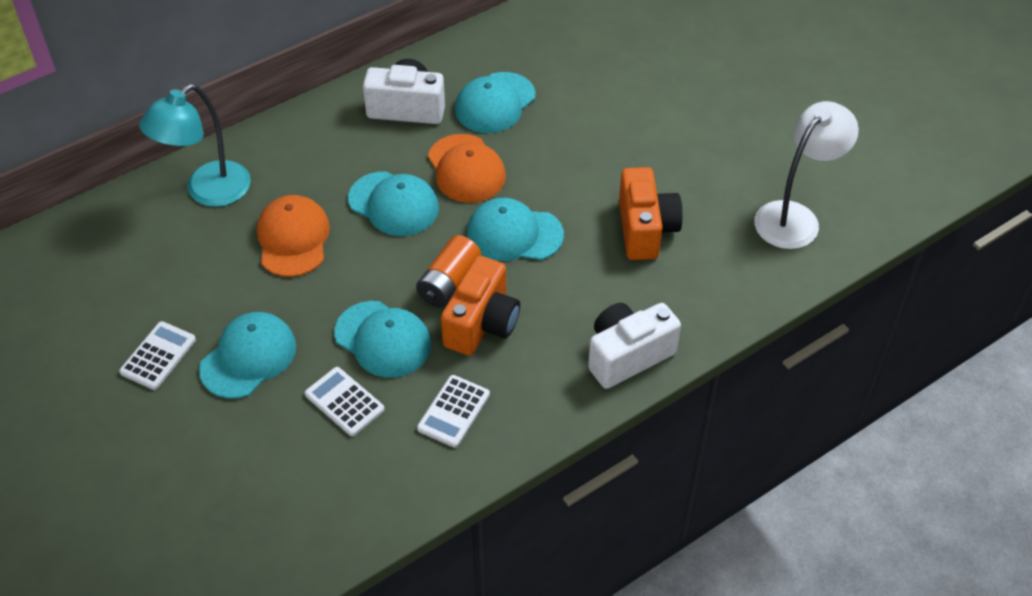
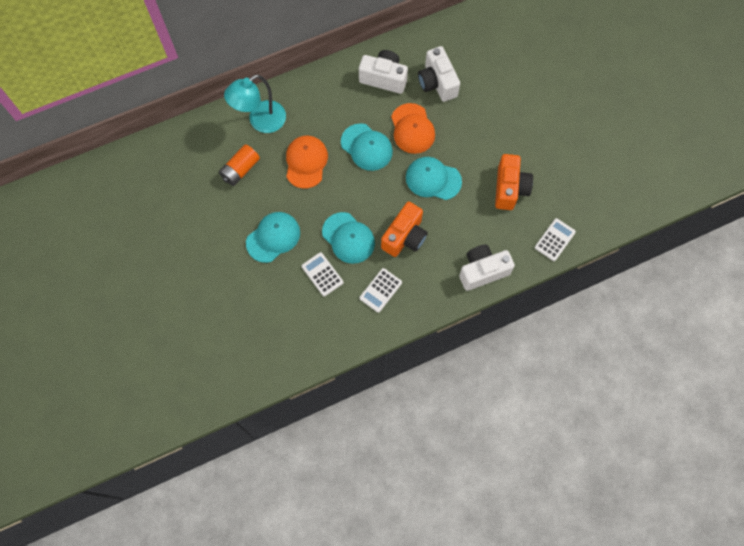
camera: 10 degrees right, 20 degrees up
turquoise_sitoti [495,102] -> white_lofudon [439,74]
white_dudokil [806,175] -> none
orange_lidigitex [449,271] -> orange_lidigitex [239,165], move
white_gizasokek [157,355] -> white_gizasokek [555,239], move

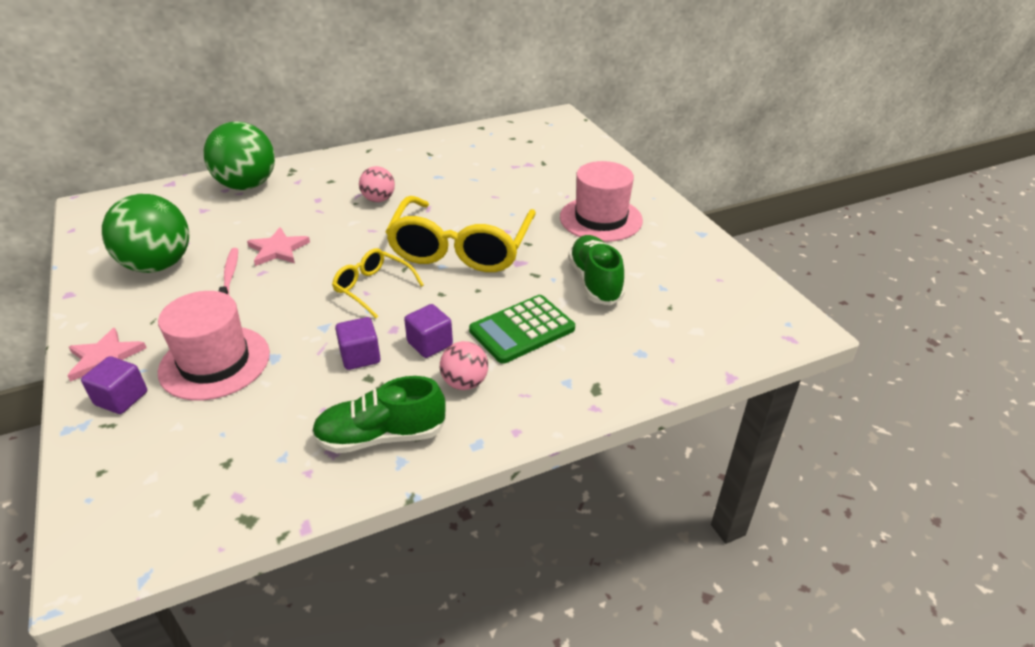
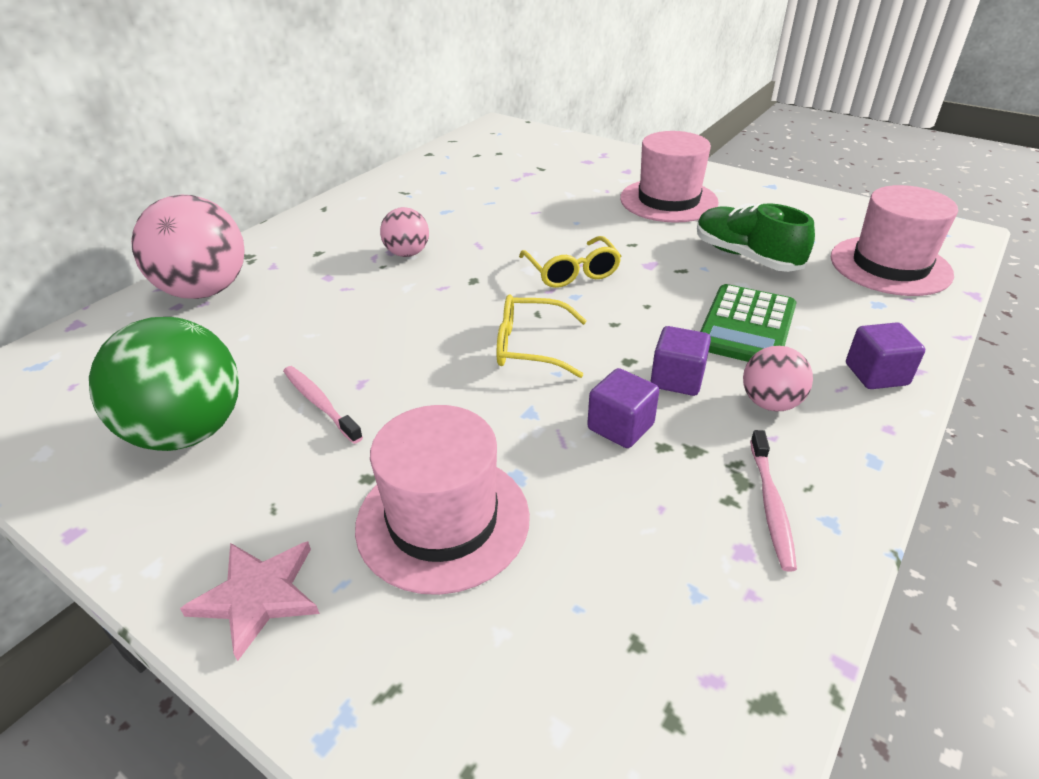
camera: 30 degrees left, 0 degrees up
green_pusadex [239,155] -> pink_pusadex [187,247]
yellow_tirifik [460,234] -> yellow_tirifik [570,262], x0.51
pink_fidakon [278,246] -> none
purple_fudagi [114,385] -> purple_fudagi [885,355], move
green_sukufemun [379,414] -> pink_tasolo [773,501]
none -> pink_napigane [894,240]

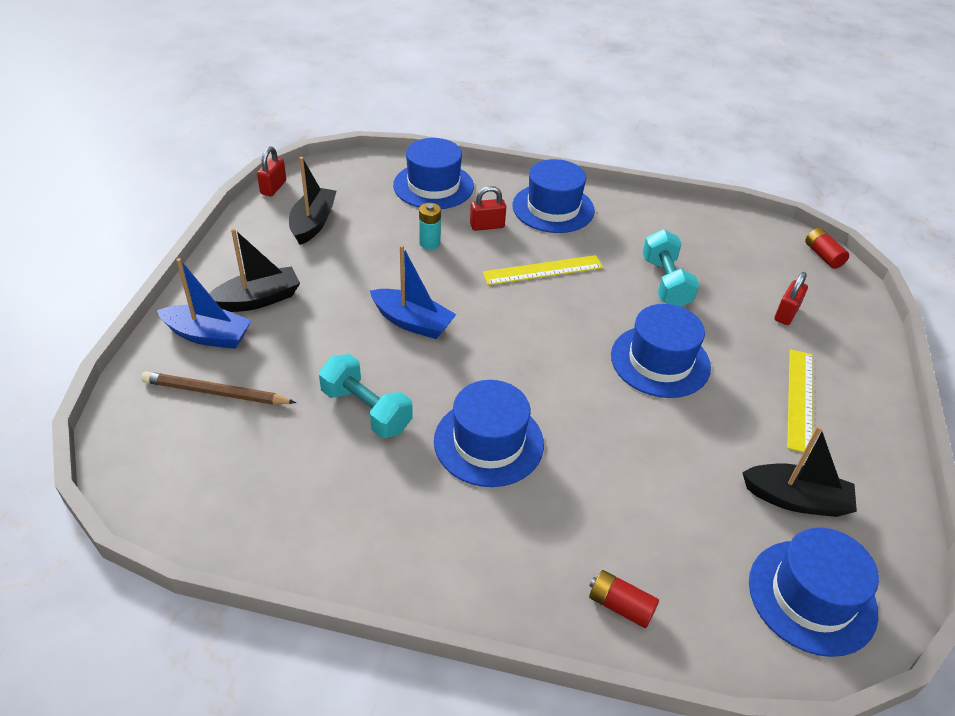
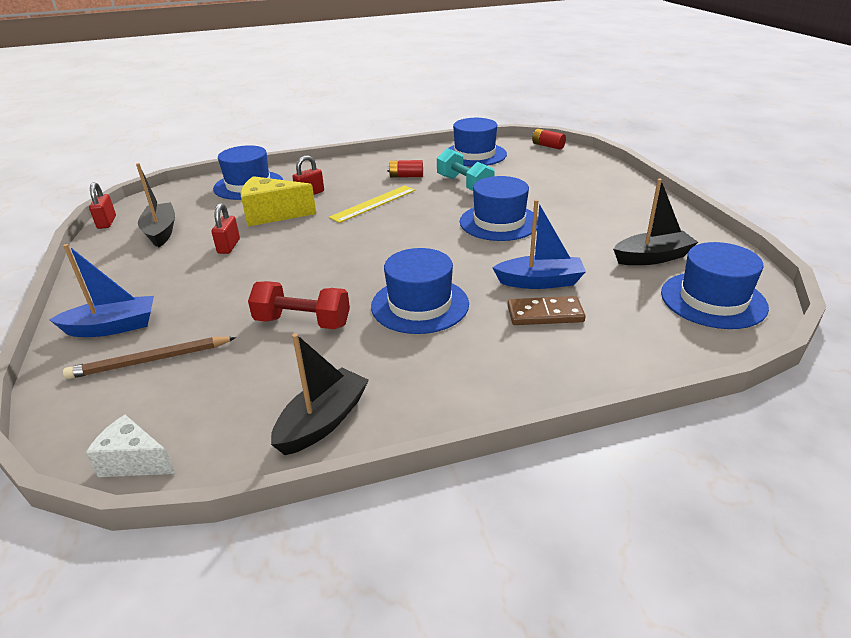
camera: 25 degrees left, 10 degrees down
blue_napigane [554,196] -> blue_napigane [478,142], move
turquoise_lidigitex [430,226] -> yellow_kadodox [278,201]
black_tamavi [254,270] -> black_tamavi [320,394], move
blue_tamavi [413,292] -> blue_tamavi [539,244], move
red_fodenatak [791,298] -> red_fodenatak [226,228], move
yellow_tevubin [799,401] -> none
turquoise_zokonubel [366,396] -> red_zokonubel [299,305]
red_lidigitex [624,599] -> red_lidigitex [405,169], move
none -> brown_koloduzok [546,310]
none -> white_kadodox [130,446]

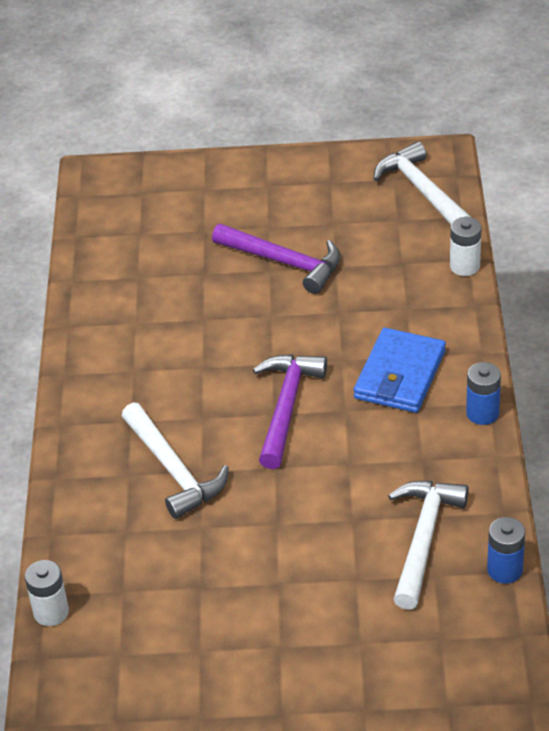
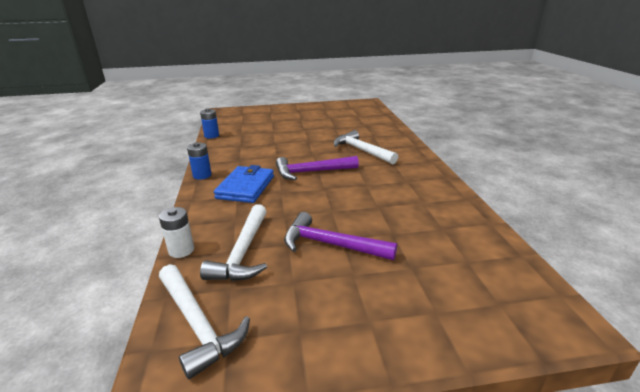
camera: 170 degrees right, 15 degrees down
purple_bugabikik [290,411] -> purple_bugabikik [317,168], 75 degrees clockwise
white_bugabikik [428,545] -> white_bugabikik [233,242], move
white_lidigitex [47,593] -> none

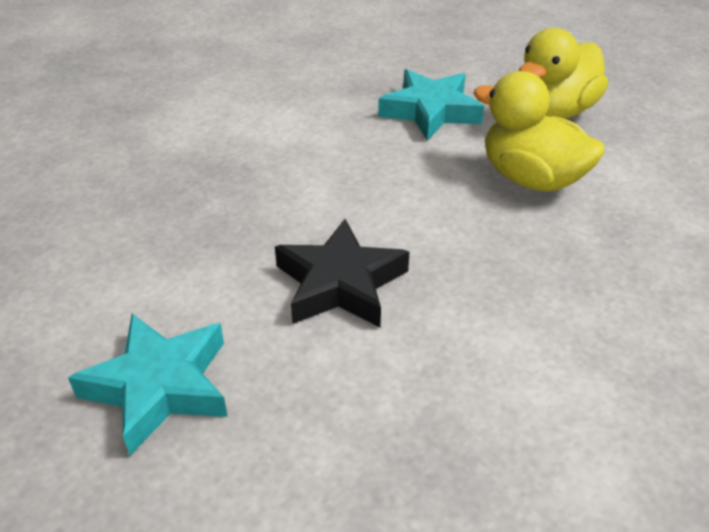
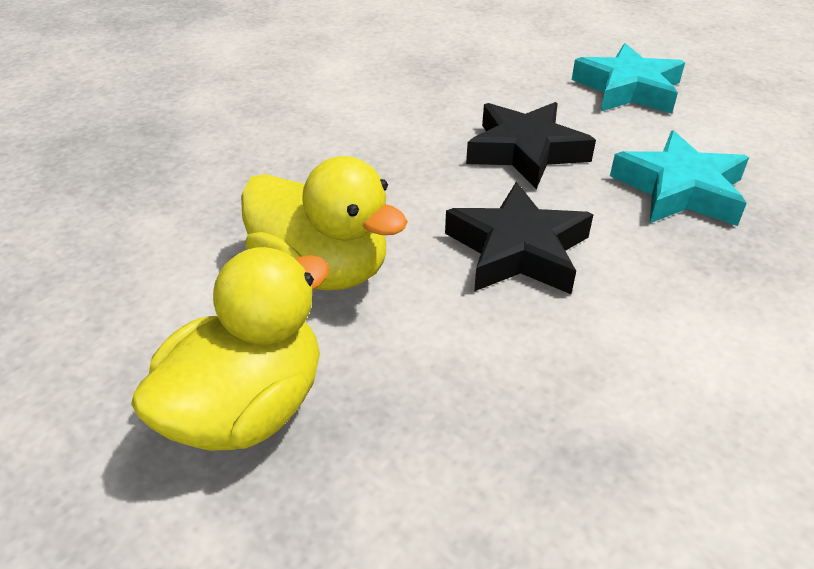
camera: 175 degrees right, 0 degrees up
turquoise_fidakon [431,105] -> turquoise_fidakon [679,178], move
none -> black_fidakon [519,238]

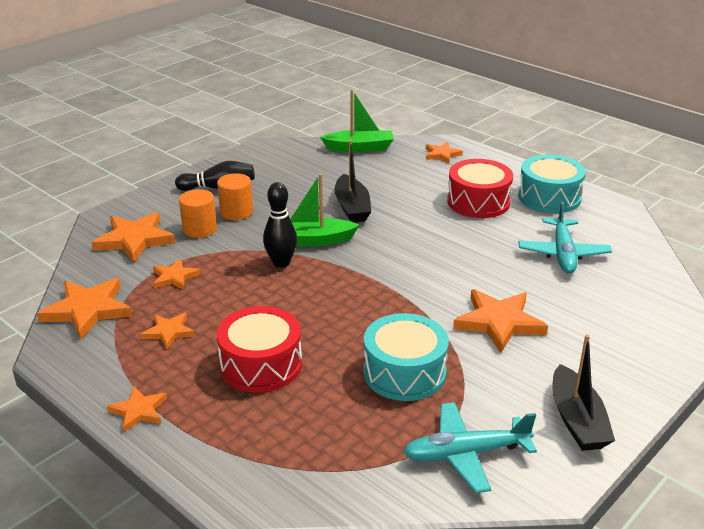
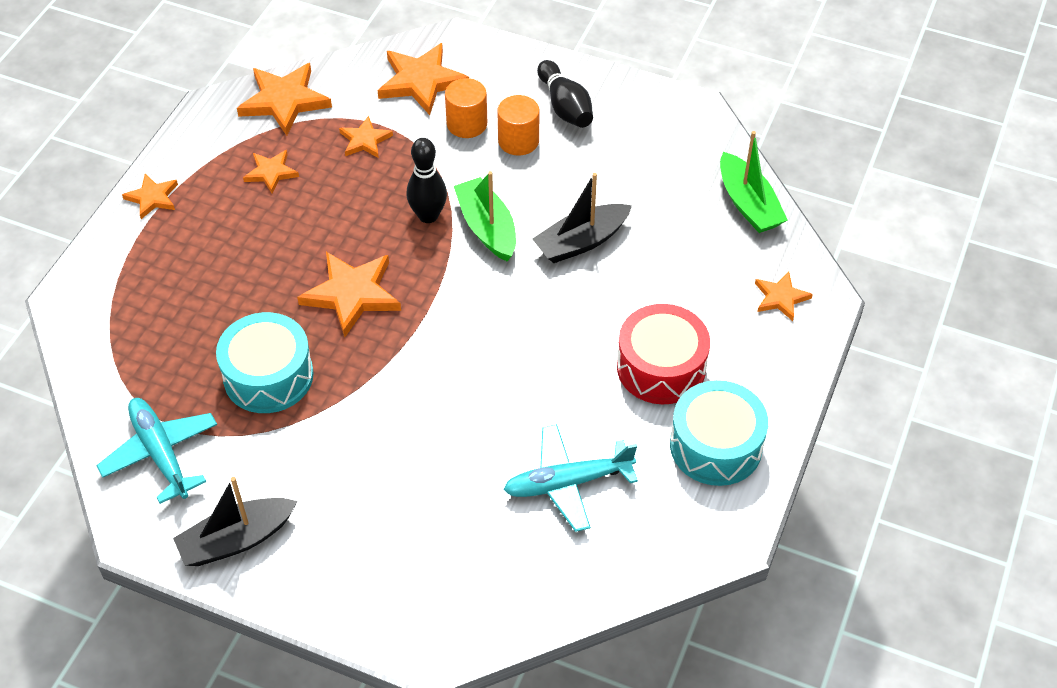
camera: 70 degrees right, 20 degrees up
orange_fidakon [500,321] -> orange_fidakon [349,294], move
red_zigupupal [259,349] -> none

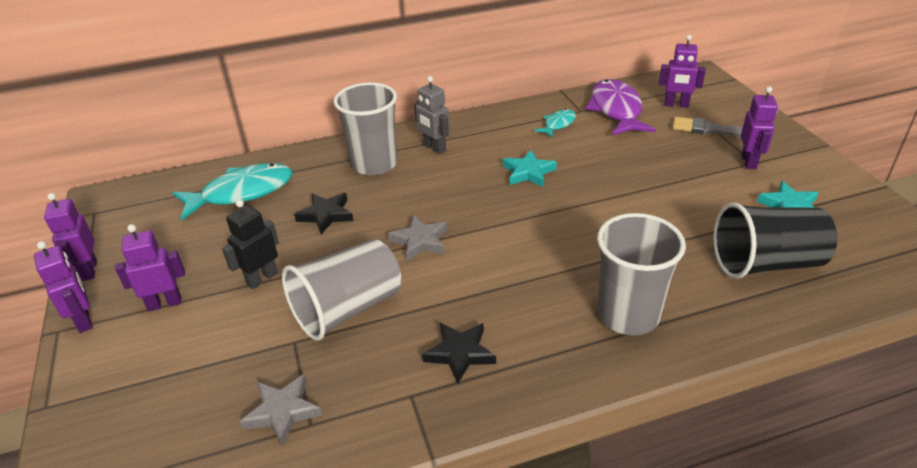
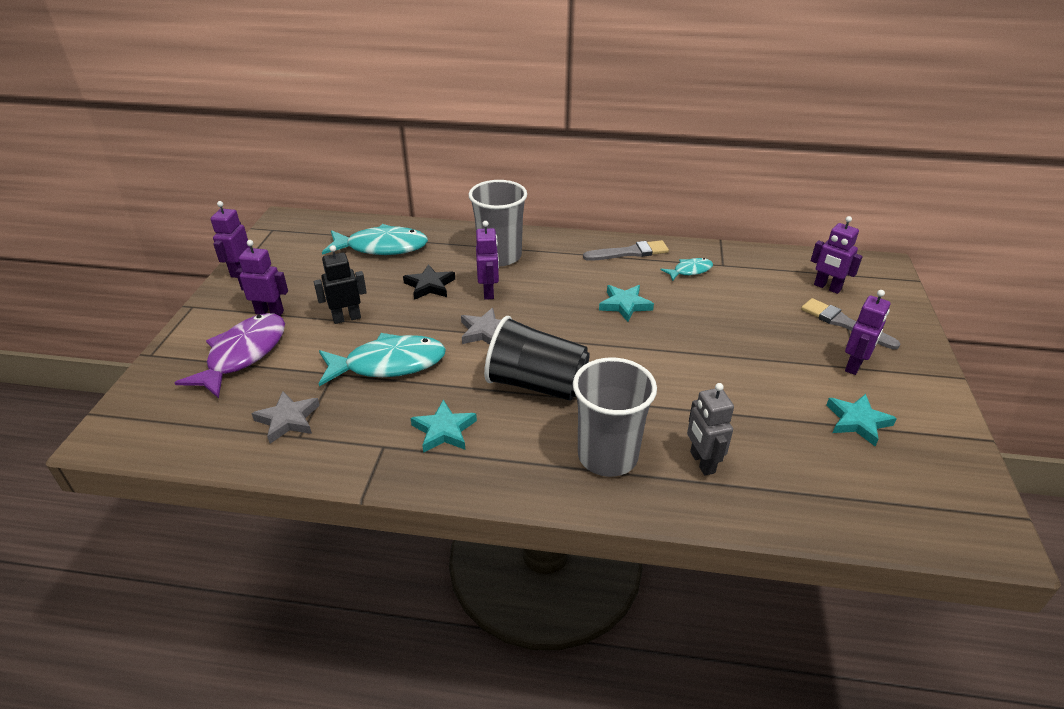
camera: 25 degrees right, 0 degrees up
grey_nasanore [432,115] -> grey_nasanore [710,429], move
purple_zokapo [621,107] -> purple_zokapo [230,355], move
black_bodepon [775,241] -> black_bodepon [537,358], move
grey_bodepon [341,289] -> turquoise_zokapo [382,359]
purple_nasanore [63,287] -> purple_nasanore [487,260], move
black_fidakon [459,353] -> turquoise_fidakon [444,426]
none -> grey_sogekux [626,250]

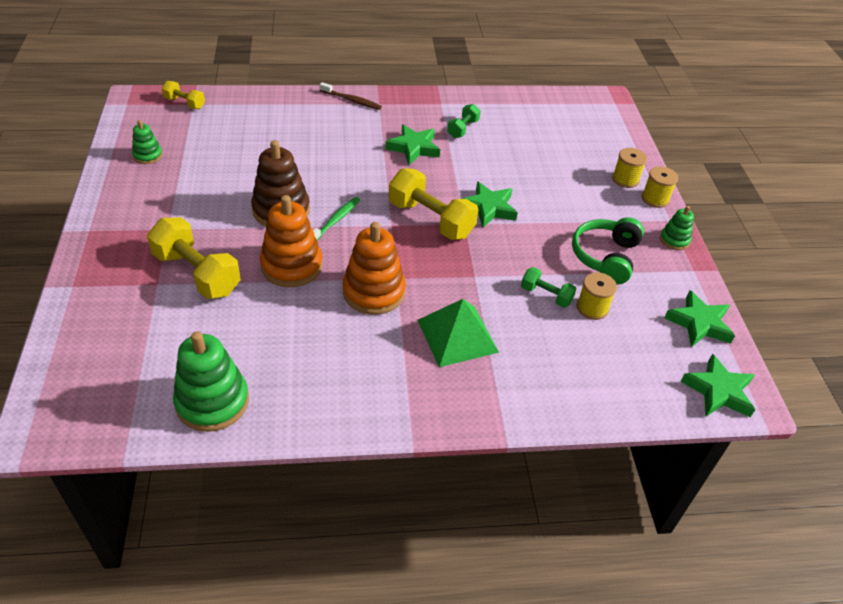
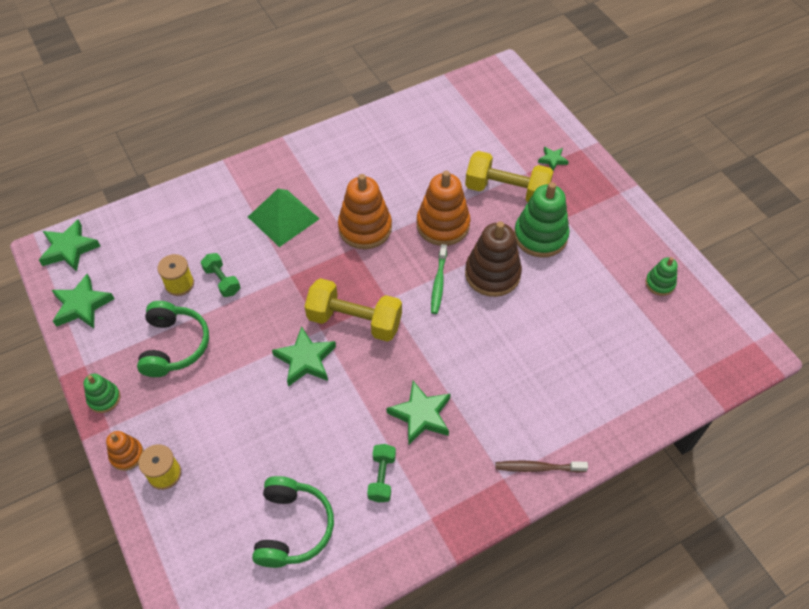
camera: 160 degrees right, 10 degrees up
yellow_zokonubel [183,95] -> none
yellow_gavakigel [660,187] -> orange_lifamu [125,451]
green_zokonubel [548,287] -> green_zokonubel [220,275], 45 degrees clockwise
green_lifamu [211,381] -> green_lifamu [542,220], move
none -> green_fidakon [553,159]
none -> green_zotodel [293,522]

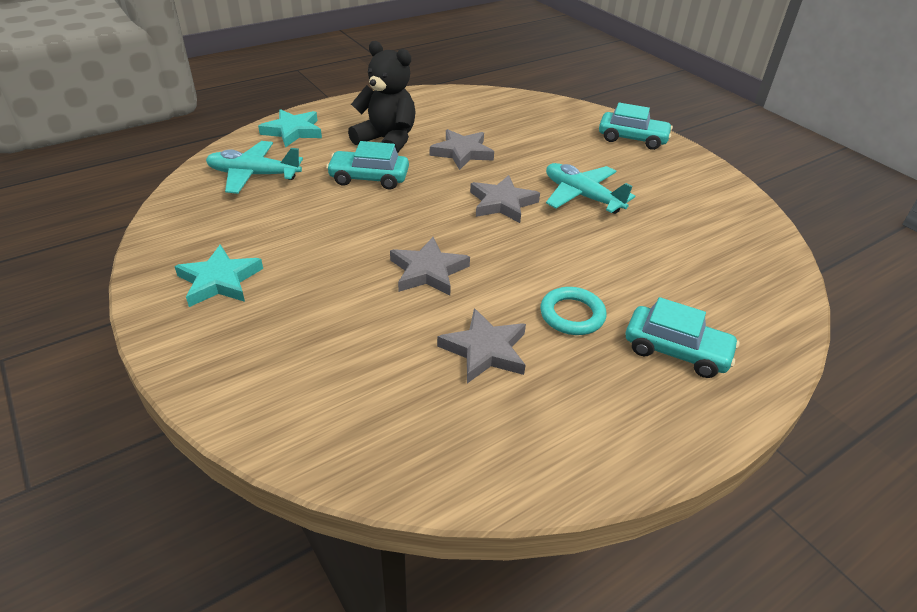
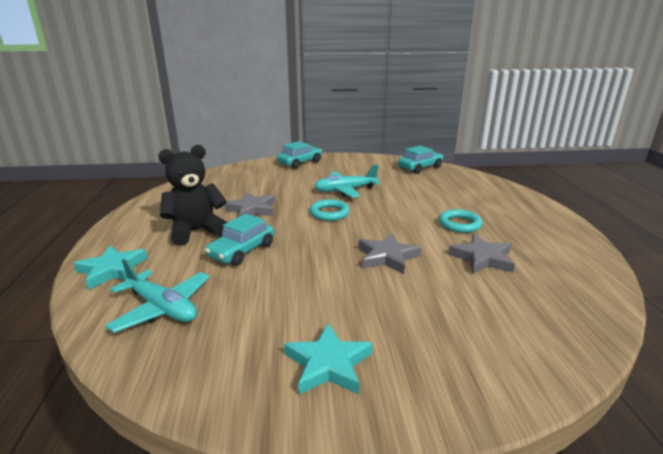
camera: 60 degrees left, 15 degrees down
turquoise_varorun [254,167] -> turquoise_varorun [157,296], 90 degrees counterclockwise
grey_fidakon [505,199] -> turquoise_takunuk [330,210]
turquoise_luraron [682,337] -> turquoise_luraron [420,160], move

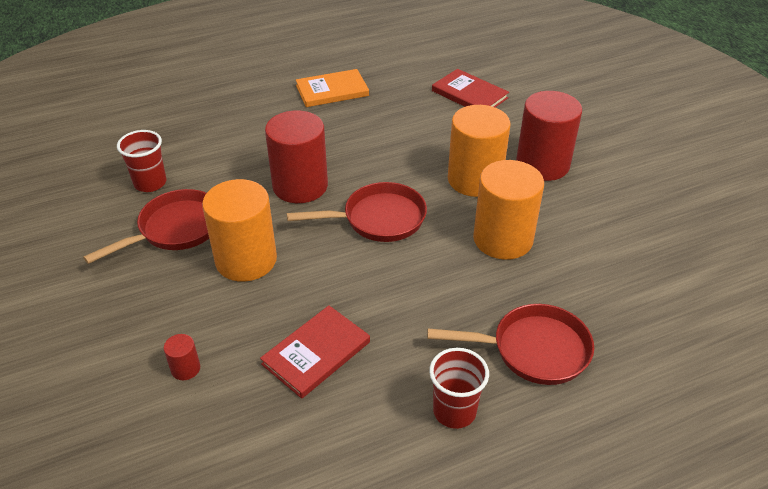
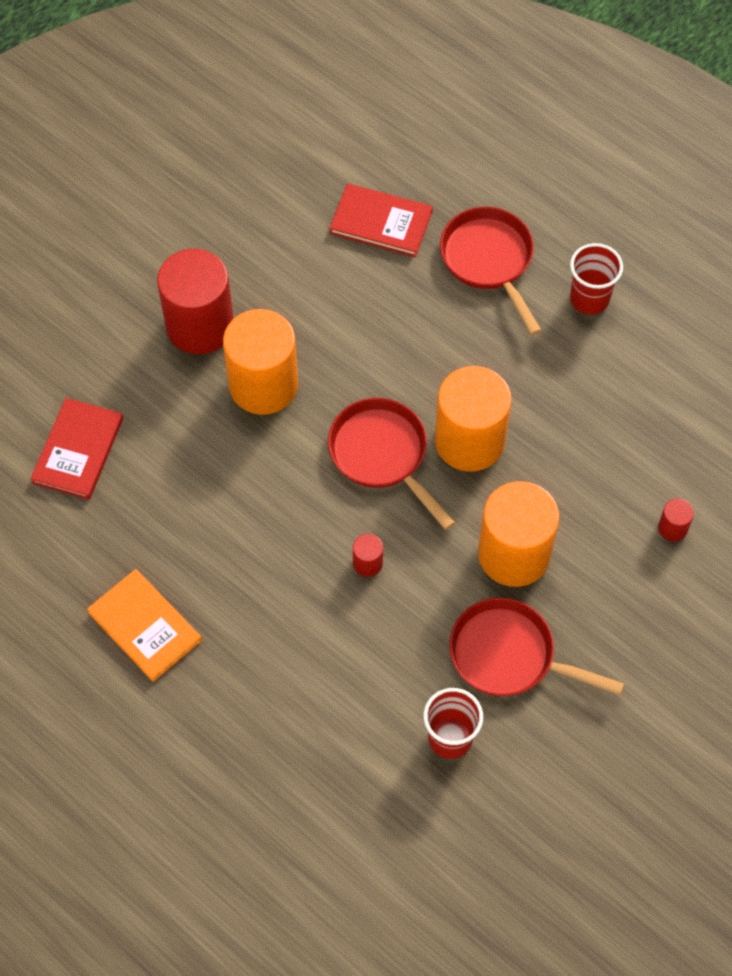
camera: 115 degrees left, 20 degrees up
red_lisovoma [296,156] -> red_lisovoma [368,555], x0.41
orange_lisovoma [508,210] -> orange_lisovoma [473,419], move
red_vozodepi [315,352] -> red_vozodepi [381,220], move

